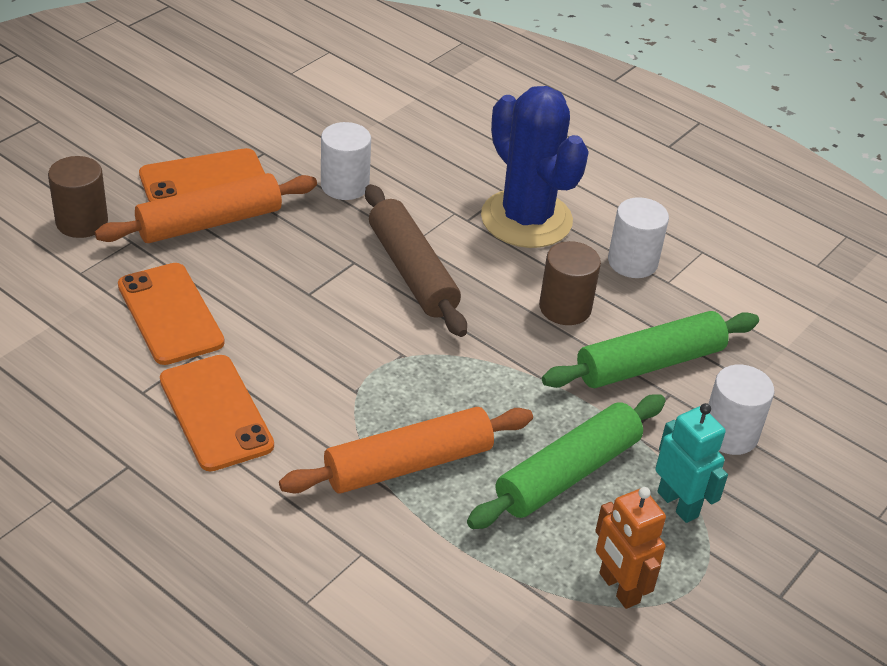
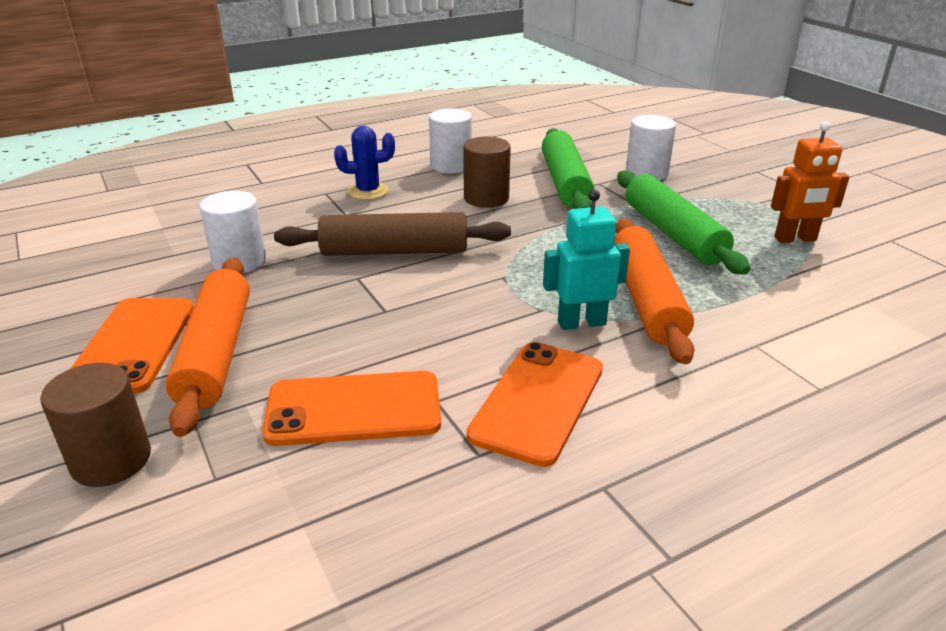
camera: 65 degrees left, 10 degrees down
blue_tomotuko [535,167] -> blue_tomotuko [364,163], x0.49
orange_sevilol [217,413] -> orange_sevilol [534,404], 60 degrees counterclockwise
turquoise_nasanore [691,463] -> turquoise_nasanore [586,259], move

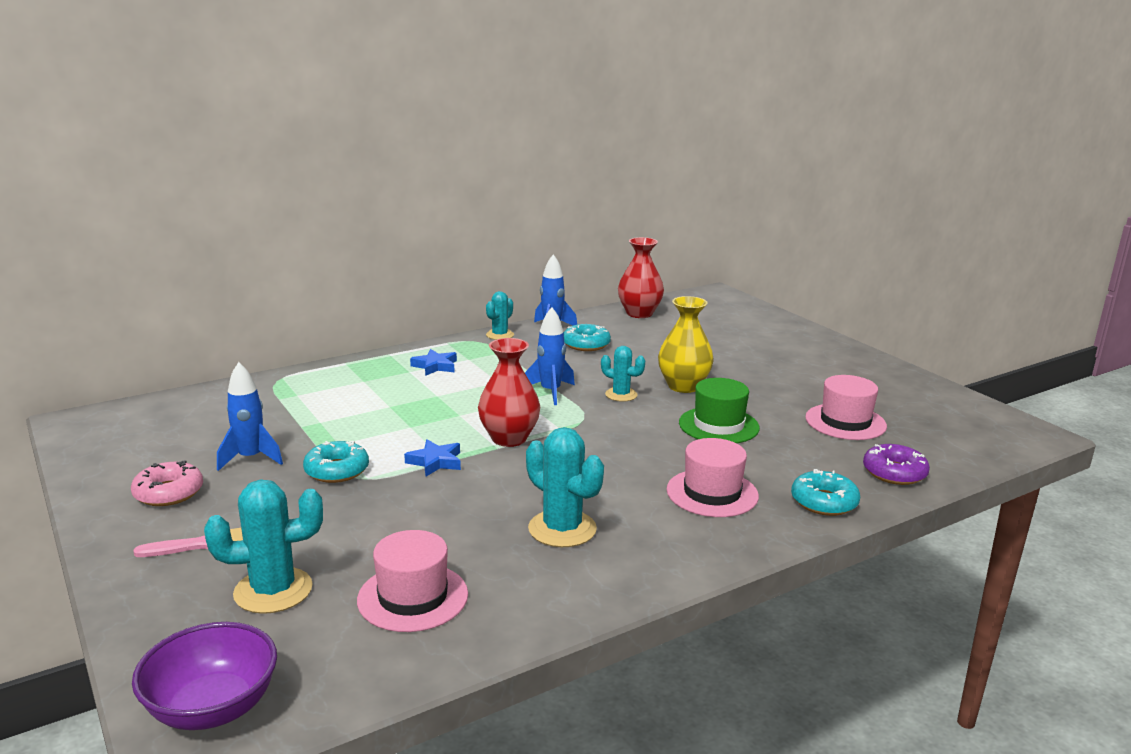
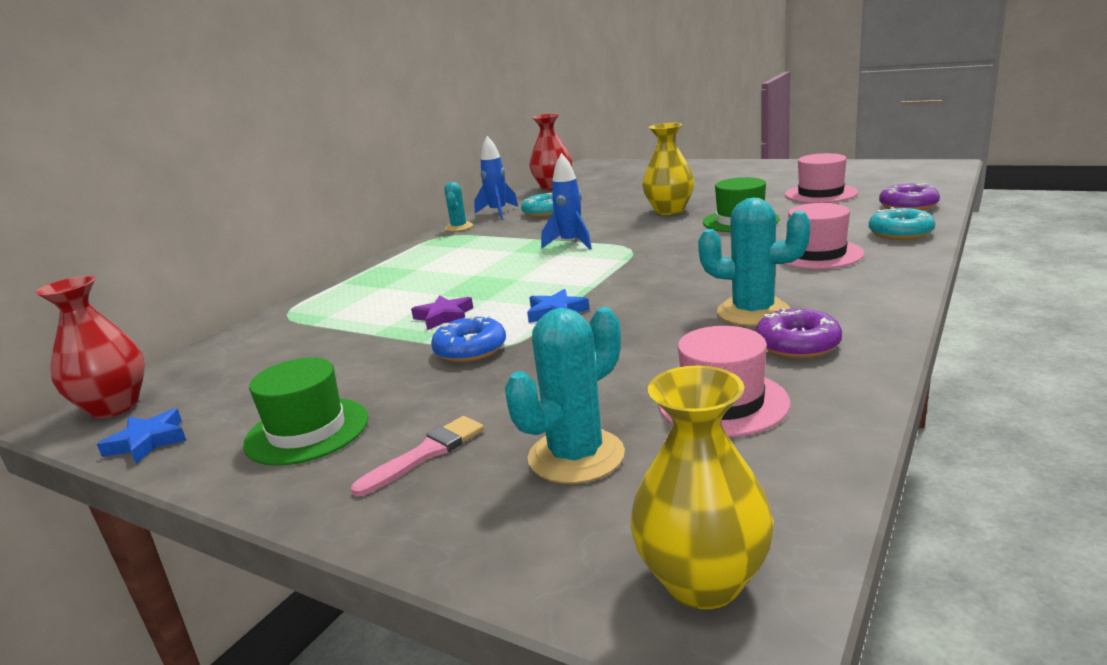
camera: 25 degrees left, 0 degrees up
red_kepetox [509,392] -> red_kepetox [90,347], move
turquoise_tomotuko [623,374] -> none
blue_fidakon [433,362] -> blue_fidakon [141,436], move
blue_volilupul [250,416] -> none
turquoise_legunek [336,462] -> blue_legunek [468,338]
pink_legunek [167,483] -> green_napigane [305,412]
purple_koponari [204,676] -> yellow_kepetox [702,487]
none -> purple_fidakon [442,312]
none -> purple_legunek [798,333]

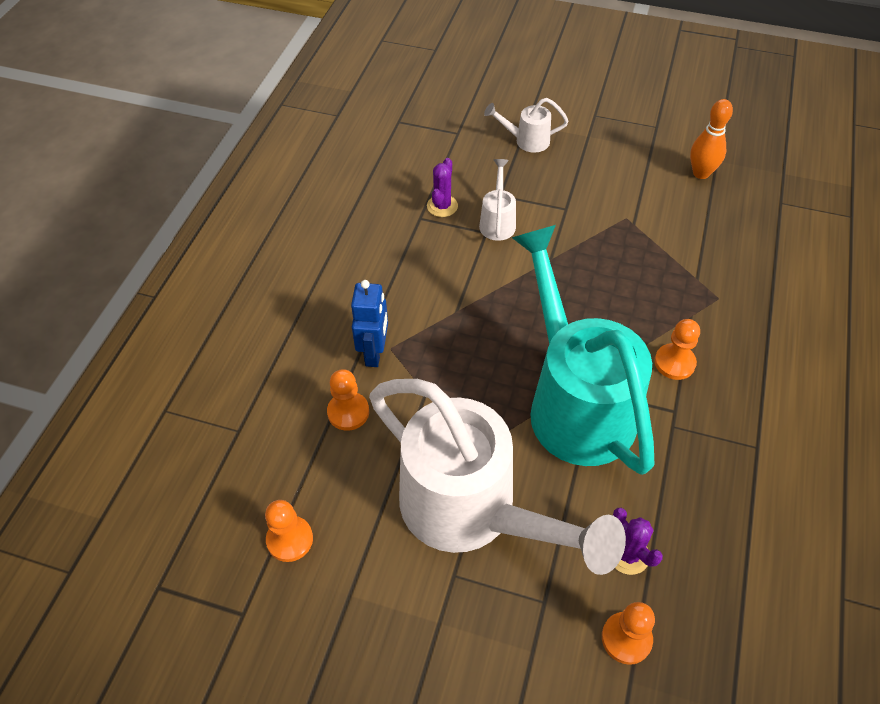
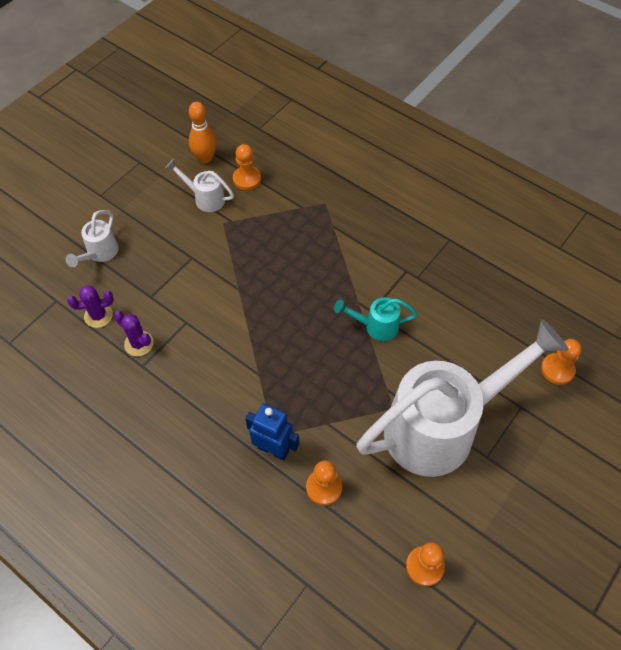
camera: 70 degrees left, 5 degrees up
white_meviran [497,200] -> white_meviran [199,185], move
turquoise_meviran [583,350] -> turquoise_meviran [375,319], x0.41
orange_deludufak [677,349] -> orange_deludufak [247,167], move
purple_tomotuko [638,541] -> purple_tomotuko [90,307], move

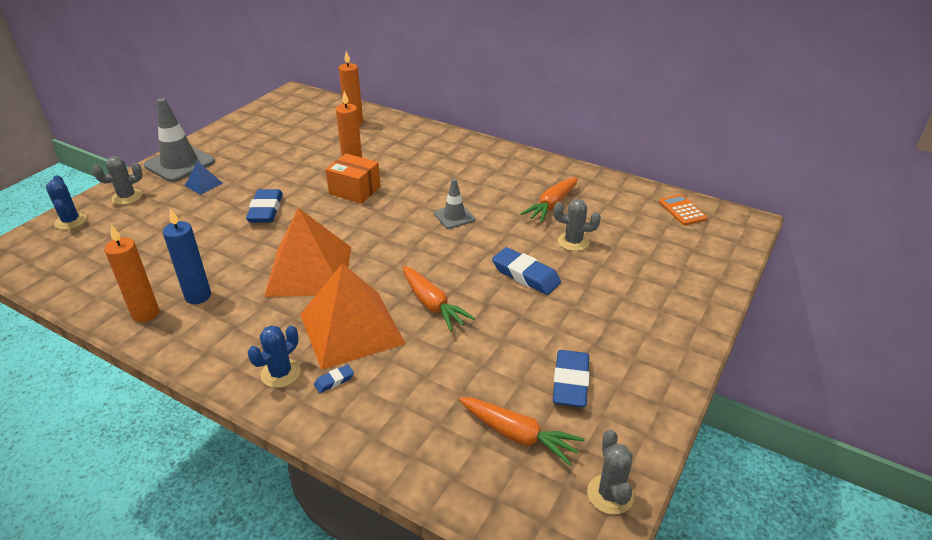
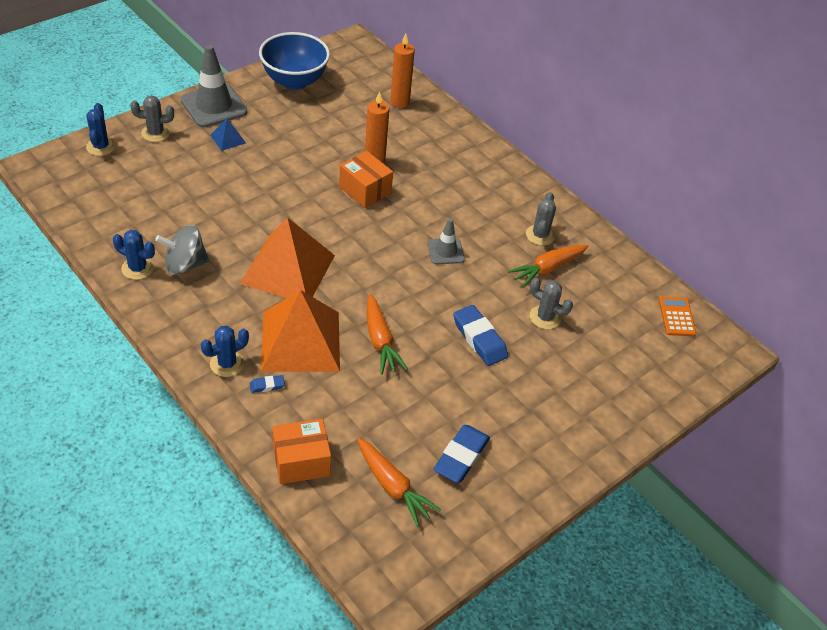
camera: 15 degrees right, 10 degrees up
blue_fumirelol [264,206] -> none
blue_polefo [187,256] -> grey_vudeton [182,250]
orange_polefo [131,273] -> blue_tomotuko [134,255]
grey_tomotuko [610,472] -> grey_tomotuko [541,219], move
none -> blue_koponari [294,61]
none -> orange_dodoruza [301,451]

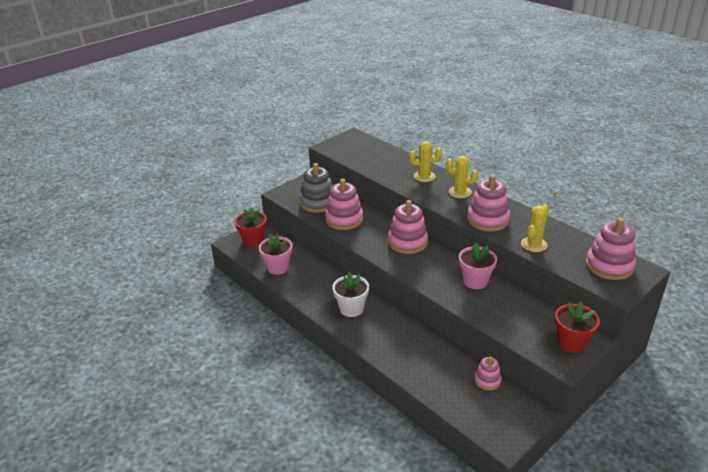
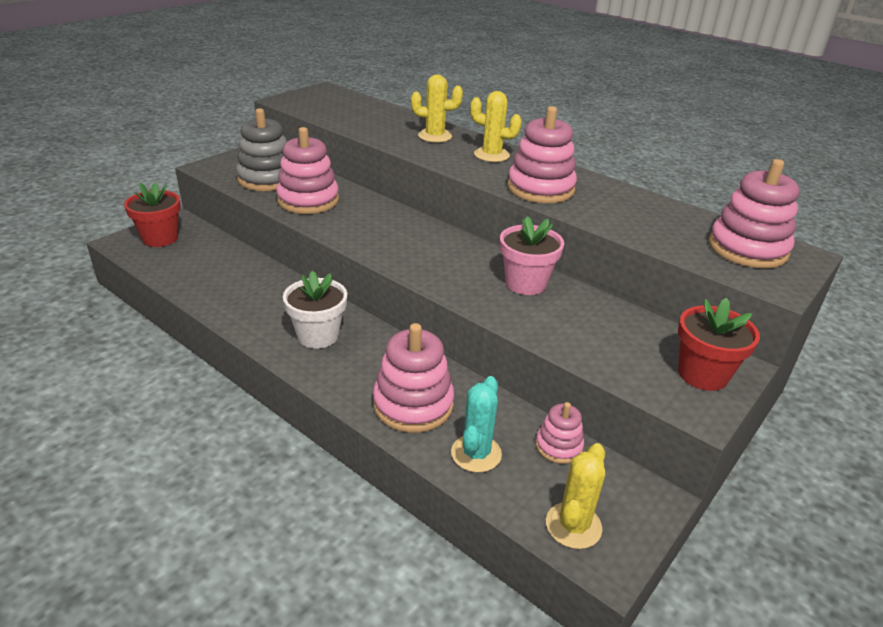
camera: 10 degrees left, 0 degrees up
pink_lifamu [408,227] -> pink_lifamu [413,378], move
yellow_tomotuko [535,228] -> yellow_tomotuko [575,496], move
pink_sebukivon [275,254] -> none
none -> turquoise_tomotuko [476,424]

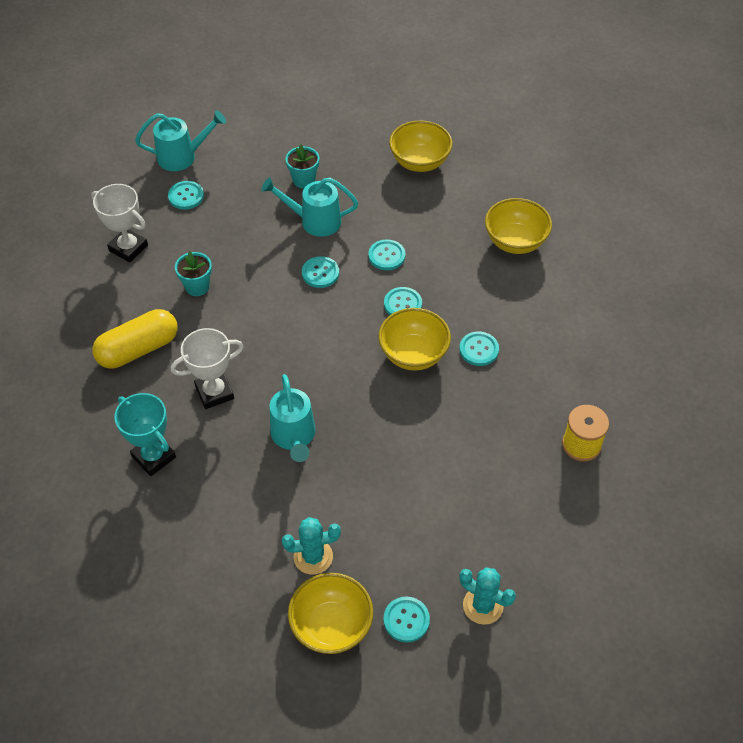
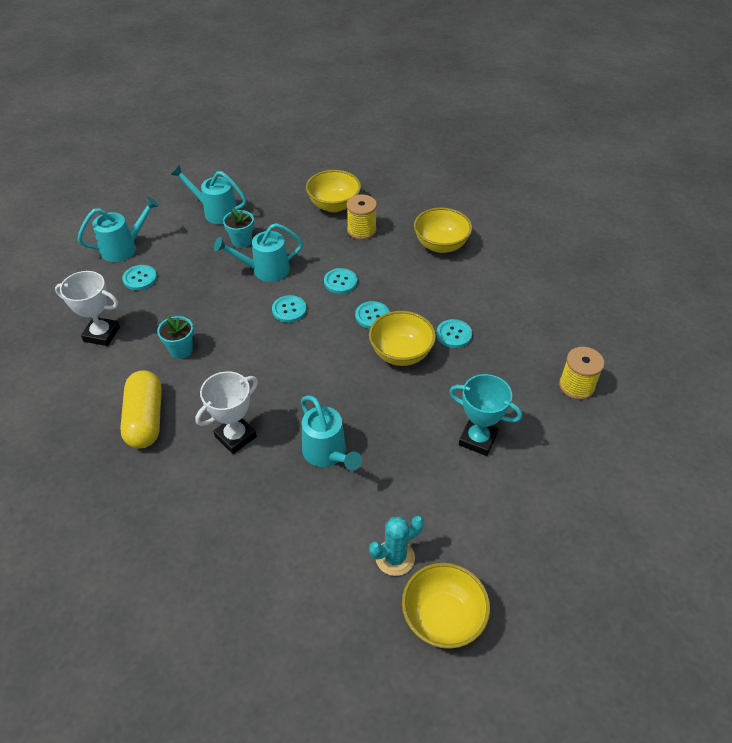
camera: 20 degrees left, 5 degrees down
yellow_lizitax [135,339] -> yellow_lizitax [141,409], 45 degrees counterclockwise
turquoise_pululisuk [145,434] -> turquoise_pululisuk [485,415], move
turquoise_tomotuko [488,596] -> none
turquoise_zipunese [406,619] -> none
none -> turquoise_meviran [209,194]
none -> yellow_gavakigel [361,217]

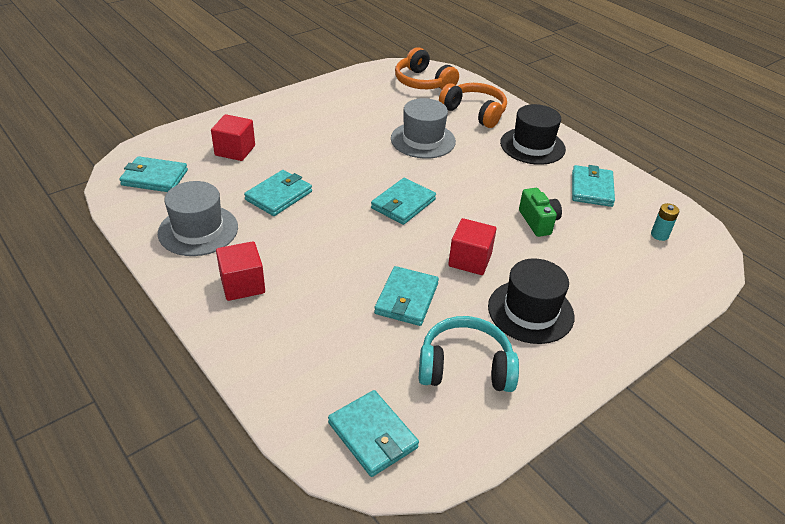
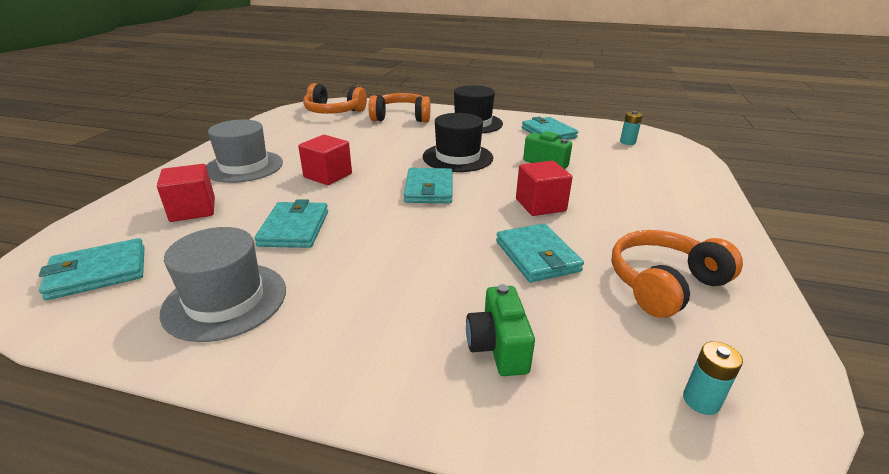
camera: 35 degrees left, 10 degrees down
grey_napigane [423,128] -> grey_napigane [244,151], move
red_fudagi [240,271] -> red_fudagi [325,160], move
black_napigane [531,301] -> black_napigane [458,142], move
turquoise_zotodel [469,354] -> orange_zotodel [677,274]
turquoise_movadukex [373,433] -> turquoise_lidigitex [713,378]
none -> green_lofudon [500,330]

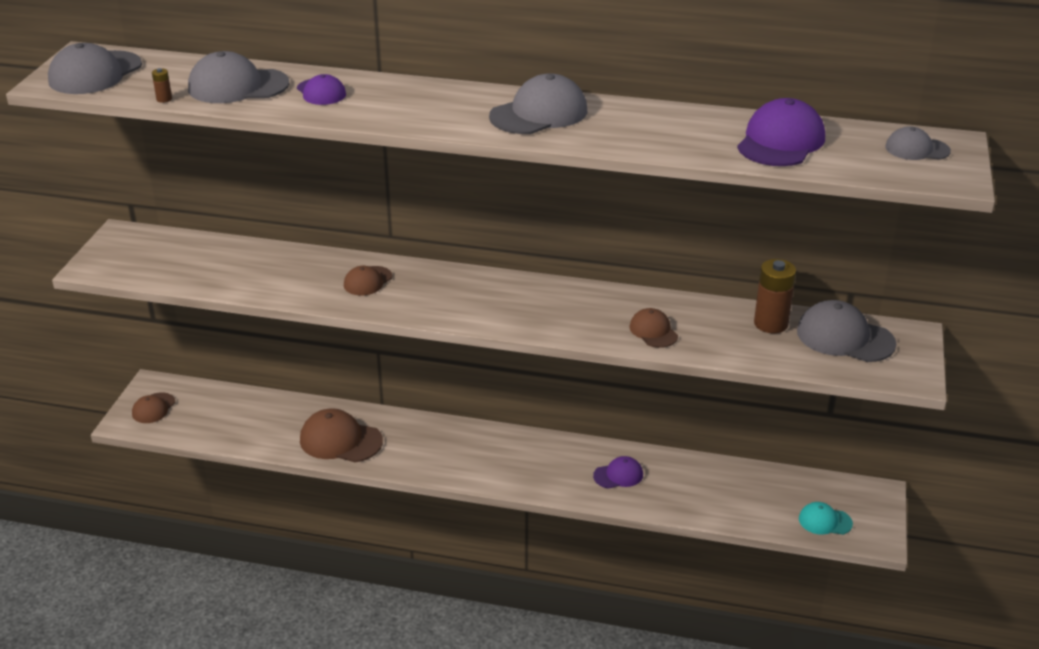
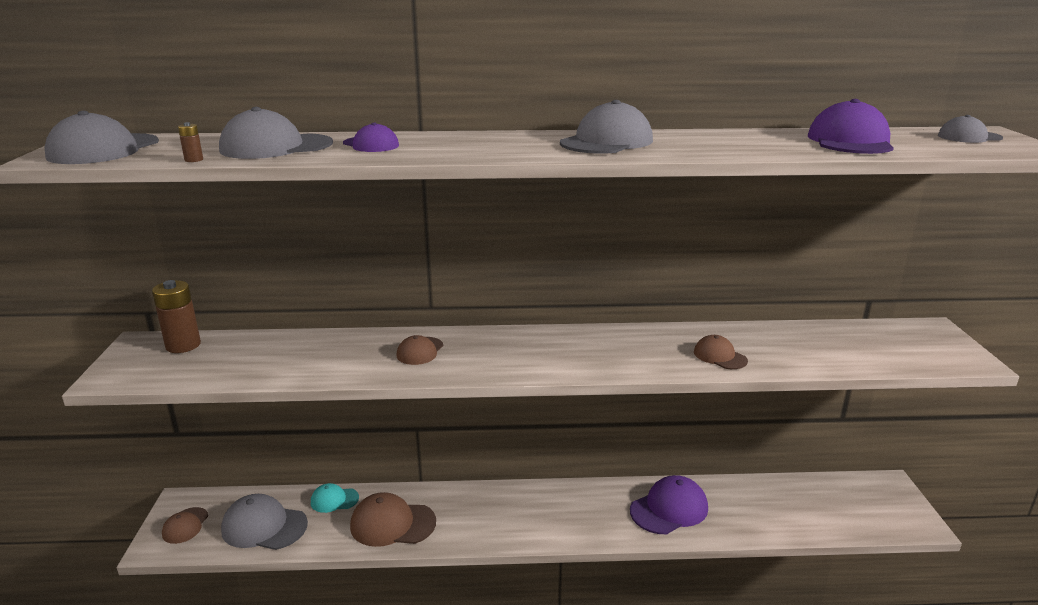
camera: 15 degrees left, 10 degrees down
brown_lidigitex [775,296] -> brown_lidigitex [176,316], move
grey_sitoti [846,331] -> grey_sitoti [264,522], move
purple_sitoti [618,472] -> purple_sitoti [669,504], x1.73
turquoise_sitoti [826,518] -> turquoise_sitoti [335,498], move

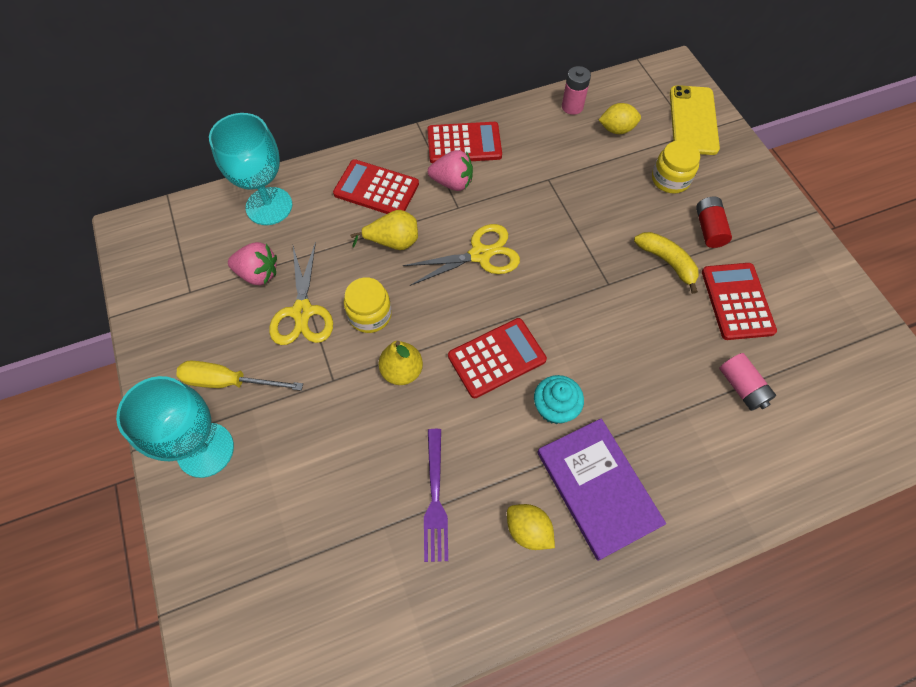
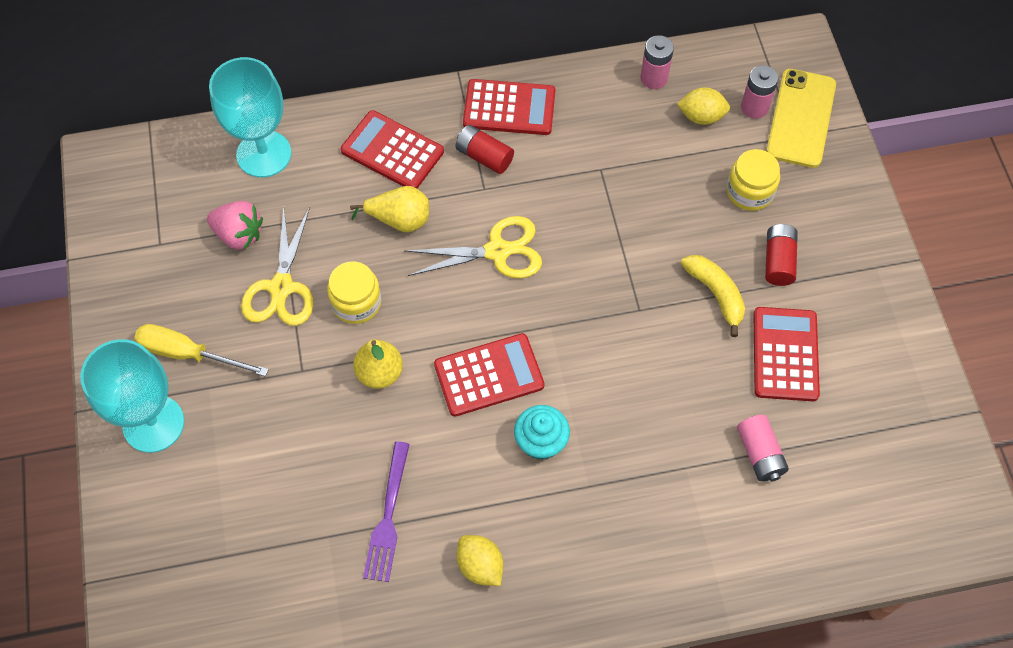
camera: 10 degrees right, 0 degrees up
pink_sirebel [450,170] -> red_lidigitex [484,149]
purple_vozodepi [601,489] -> none
none -> pink_lidigitex [759,92]

